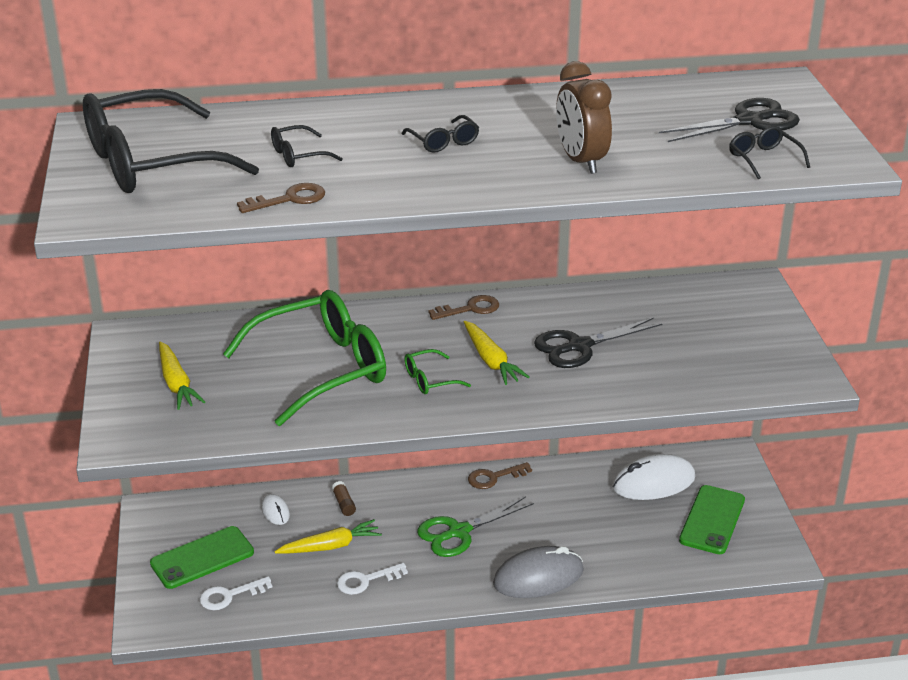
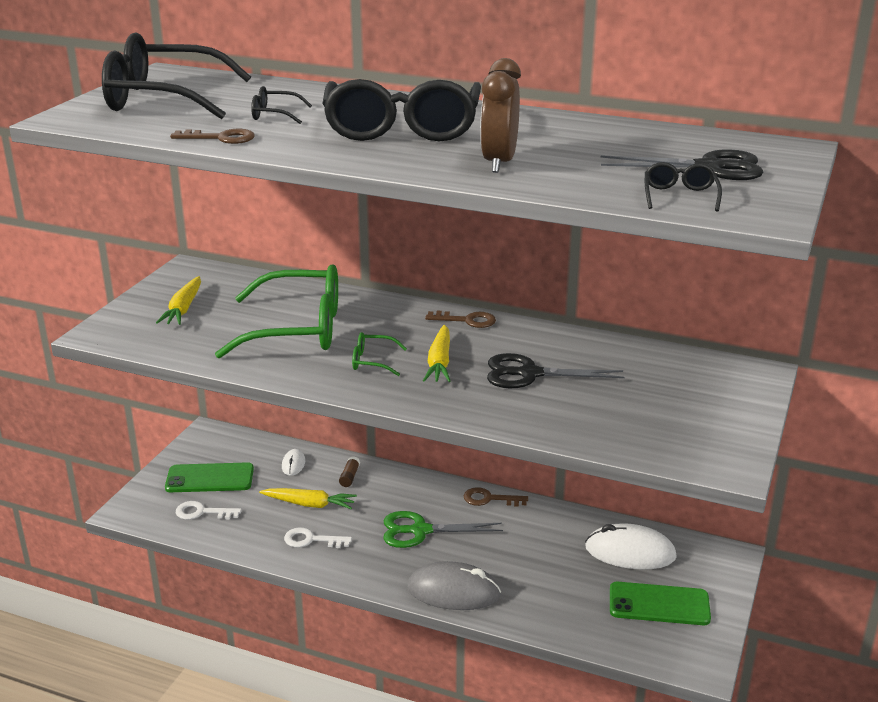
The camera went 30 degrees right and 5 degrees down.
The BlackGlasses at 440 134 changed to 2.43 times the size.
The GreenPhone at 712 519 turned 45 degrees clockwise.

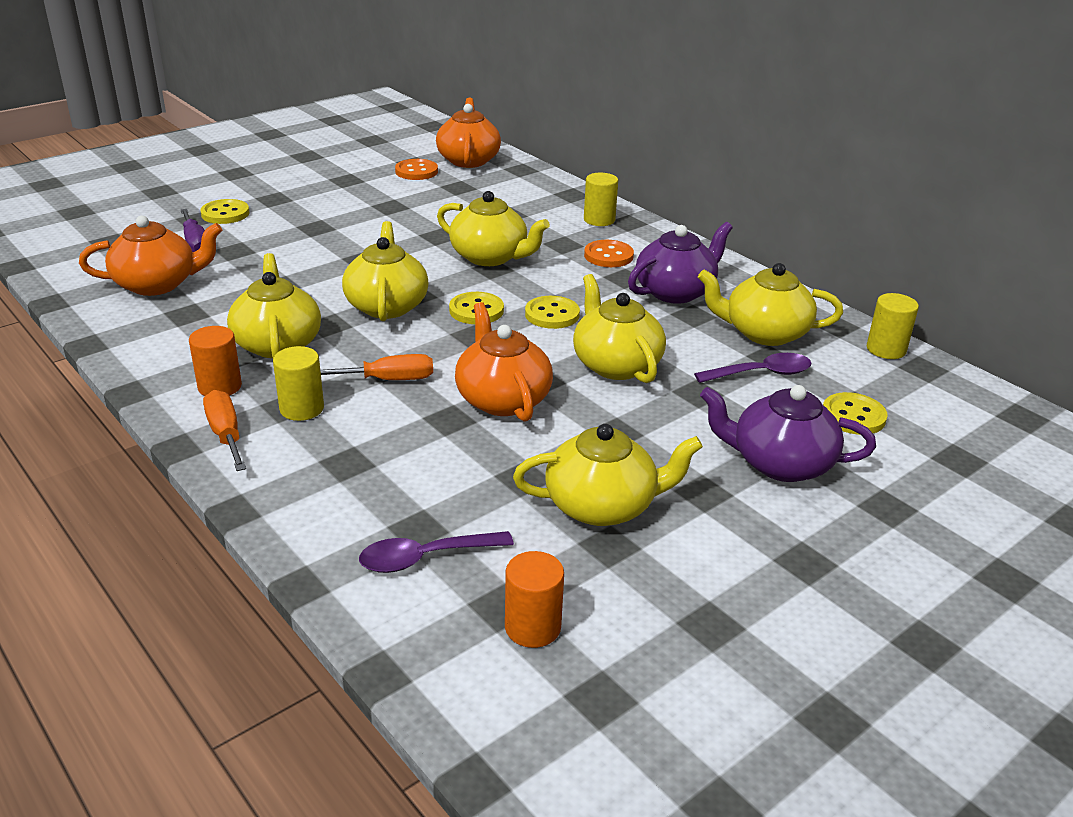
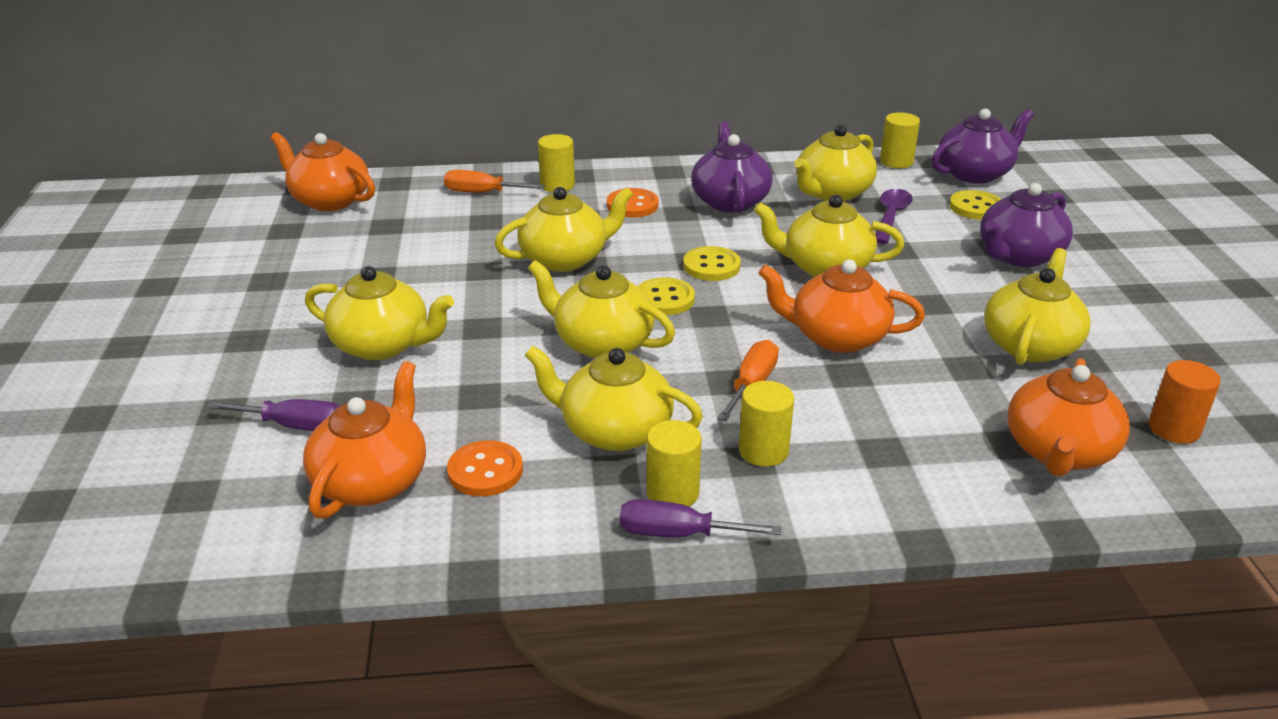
The camera went 55 degrees left and 0 degrees up.
The OrangeCylinder at 215 361 became the YellowCylinder at 674 463.
The YellowButton at 225 211 disappeared.
The OrangeScrewdriver moved from 224 430 to 494 181.
The PurpleSpoon at 436 552 was replaced by the OrangeTeapot at 1068 417.
The OrangeButton moved from 416 169 to 485 468.
The YellowTeapot at 379 313 appeared.
The PurpleScrewdriver at 700 518 appeared.
The PurpleTeapot at 983 146 appeared.

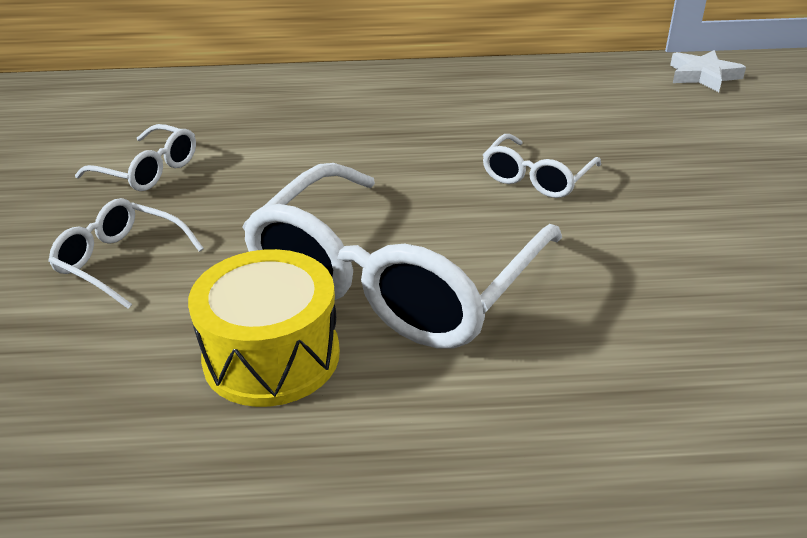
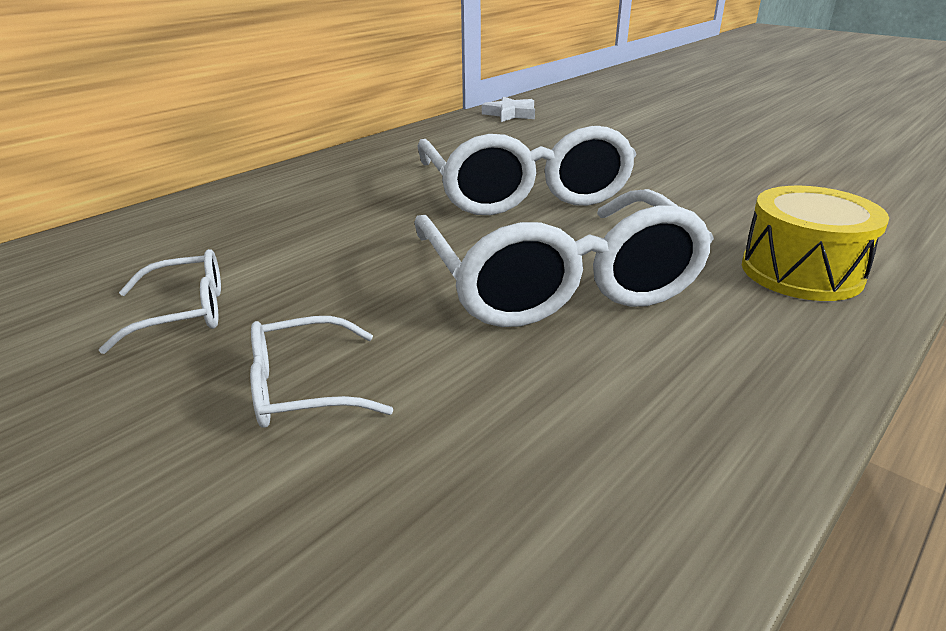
The camera went 45 degrees left and 5 degrees down.
The YellowDrum moved from 264 328 to 815 243.
The WhiteGlasses at 542 166 changed to 2.20 times the size.

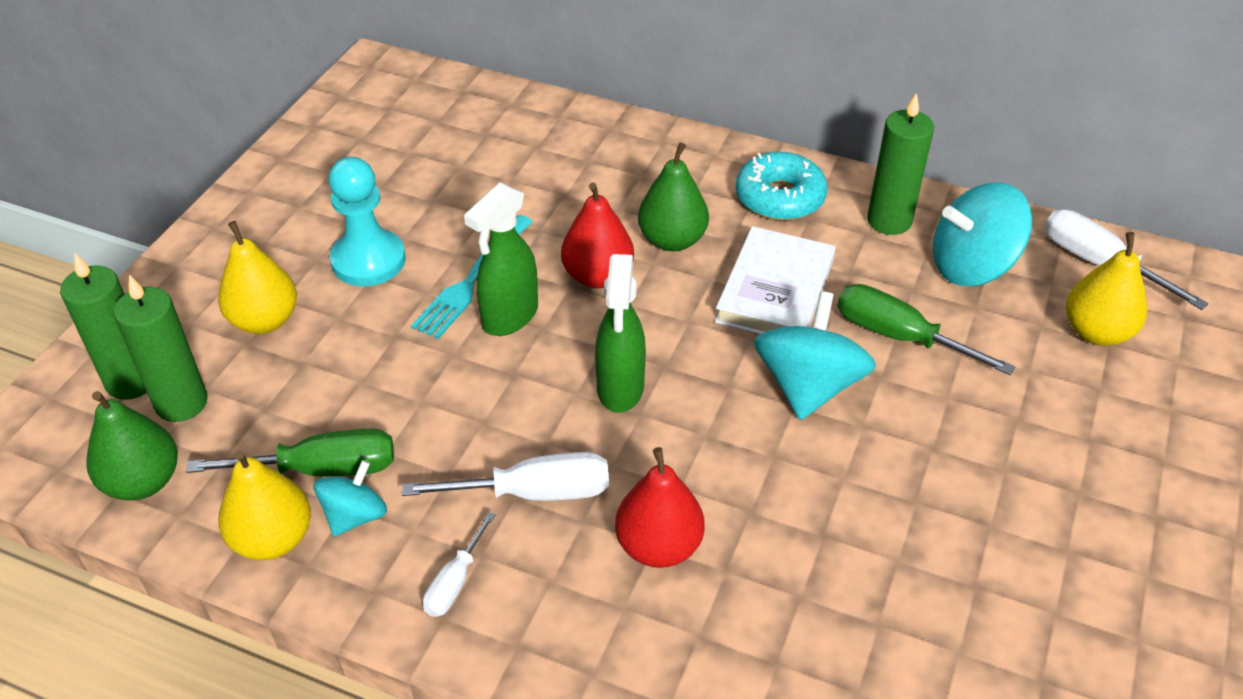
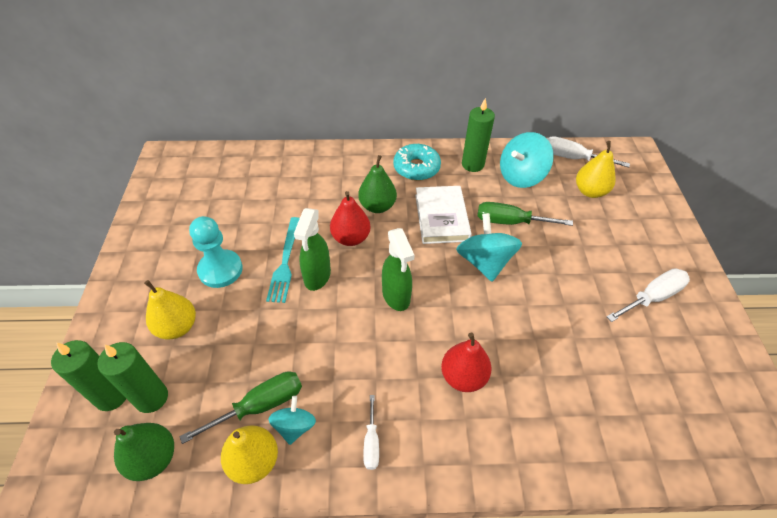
The camera went 25 degrees left and 5 degrees up.
The WhiteScrewdriver moved from 505 476 to 648 295.

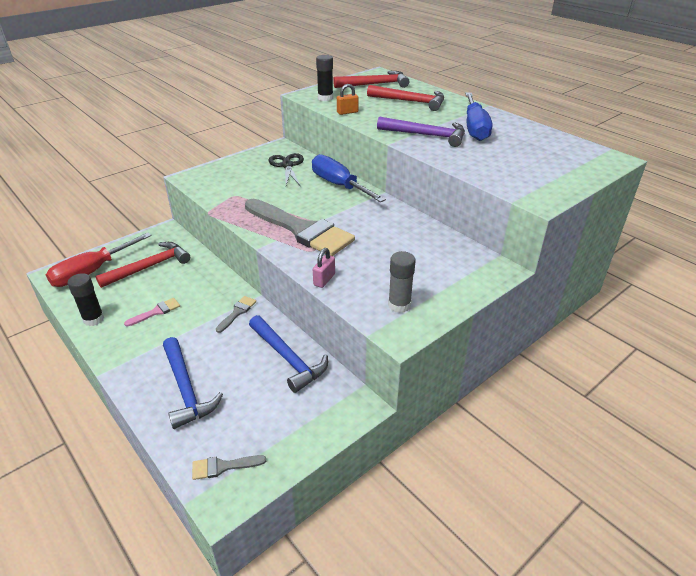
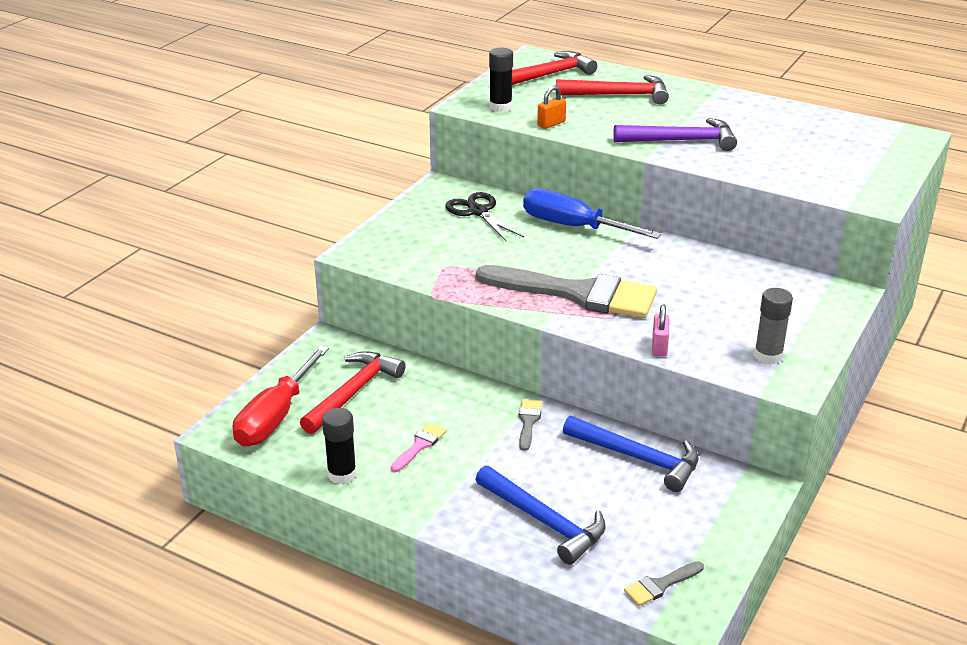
The camera went 20 degrees left and 5 degrees down.
The BlueScrewdriver at 478 117 disappeared.

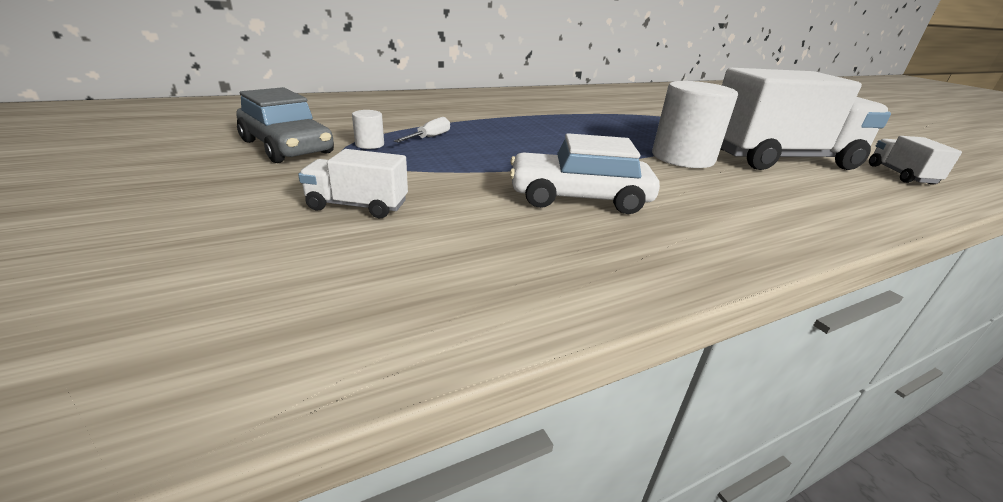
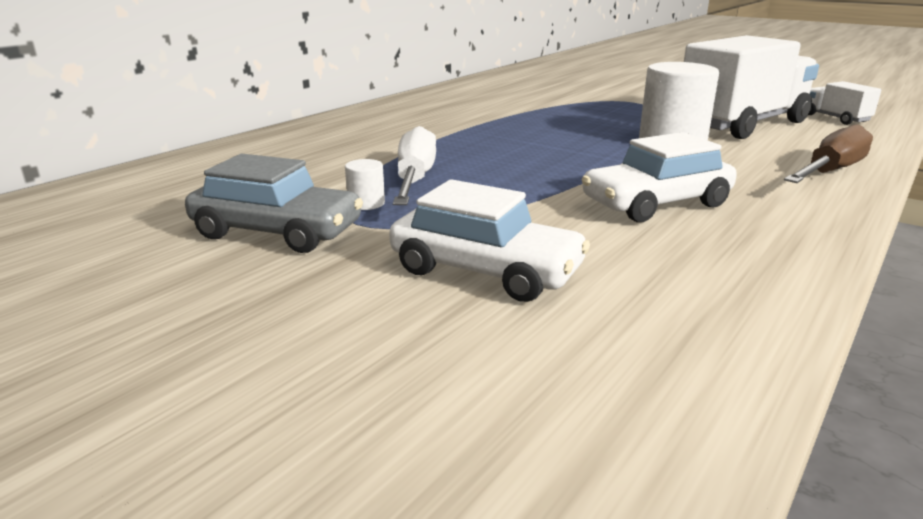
The camera went 25 degrees left and 5 degrees down.
The WhiteTruck at 353 183 was replaced by the WhiteCar at 489 240.
The WhiteScrewdriver at 422 129 changed to 1.86 times the size.
The BrownScrewdriver at 828 153 appeared.

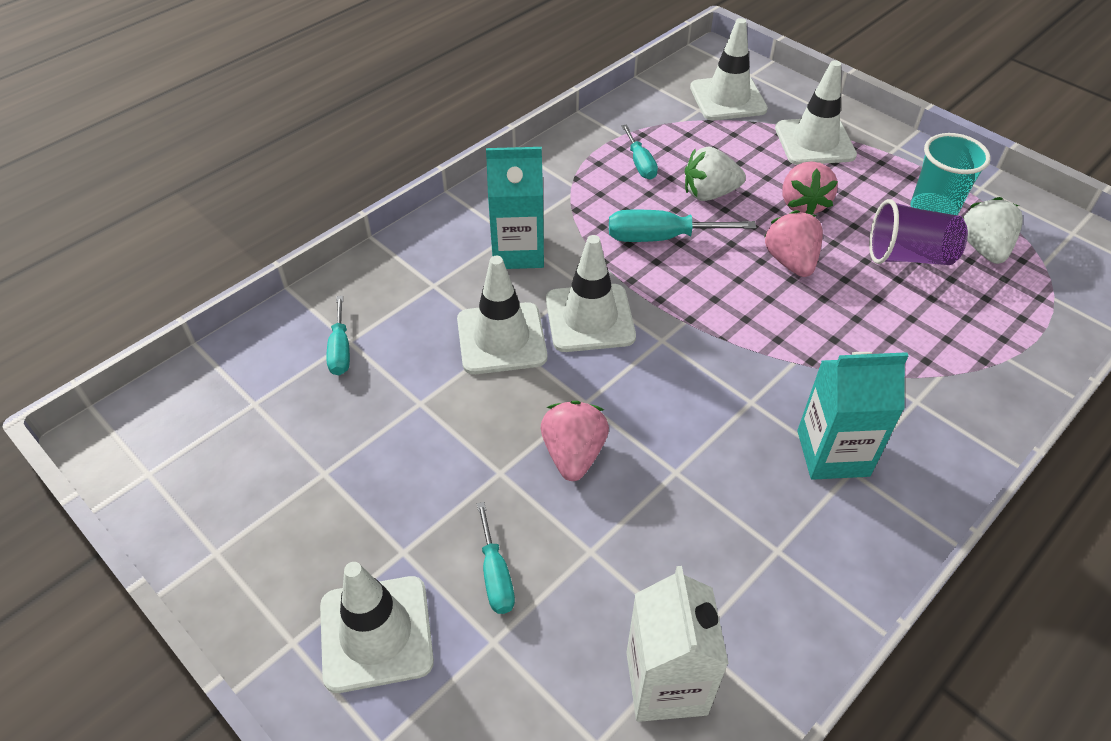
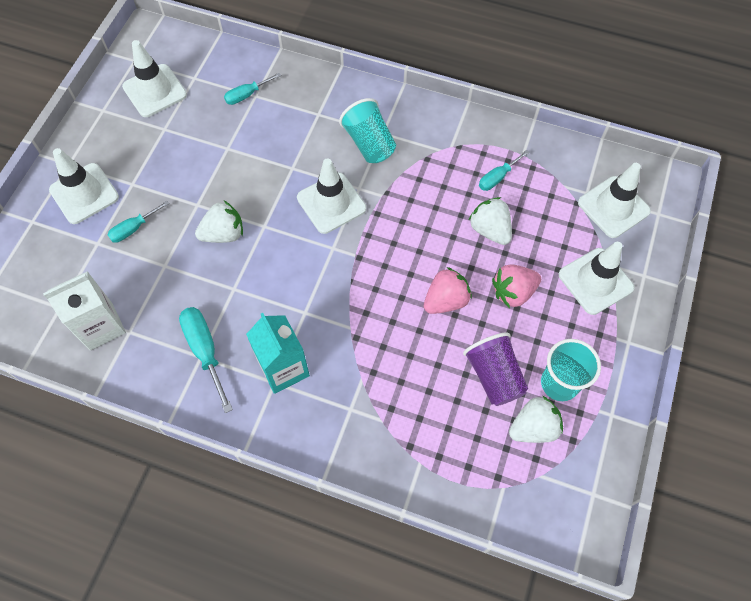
The camera went 65 degrees right and 15 degrees up.
The WhiteTrafficCone moved from 502 315 to 154 78.
The TurquoiseCarton at 515 208 was replaced by the TurquoiseCup at 367 130.
The PinkStrawberry at 575 441 became the WhiteStrawberry at 219 222.
The TurquoiseScrewdriver moved from 682 226 to 206 360.

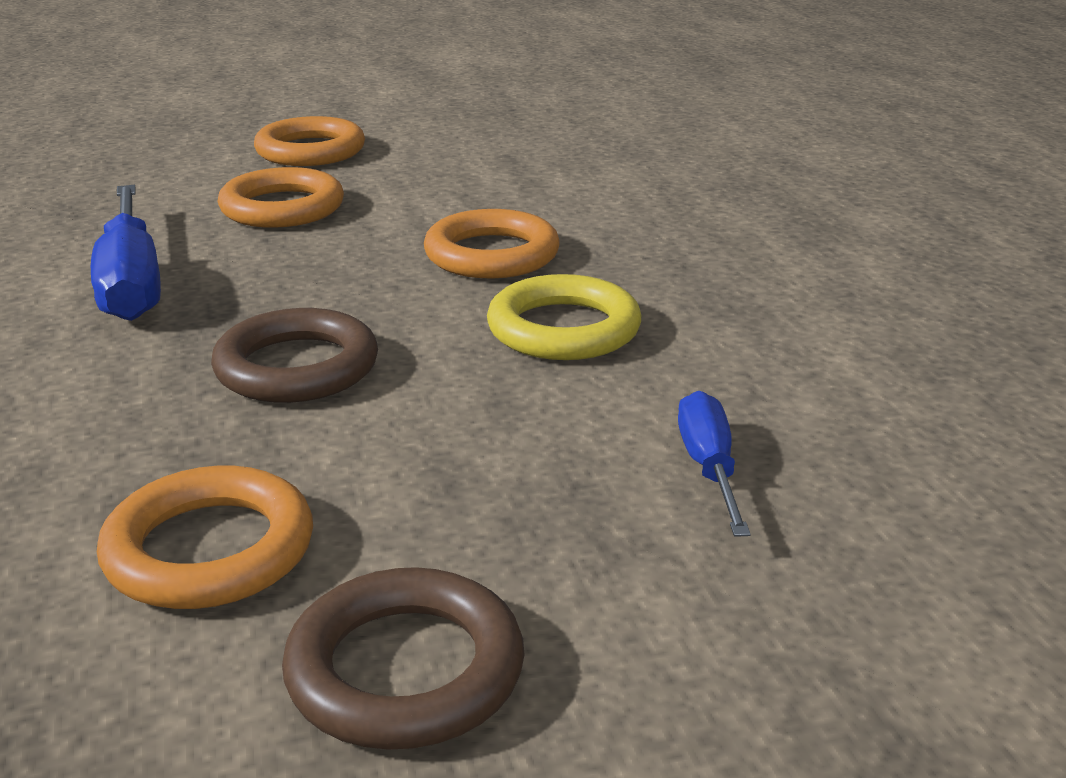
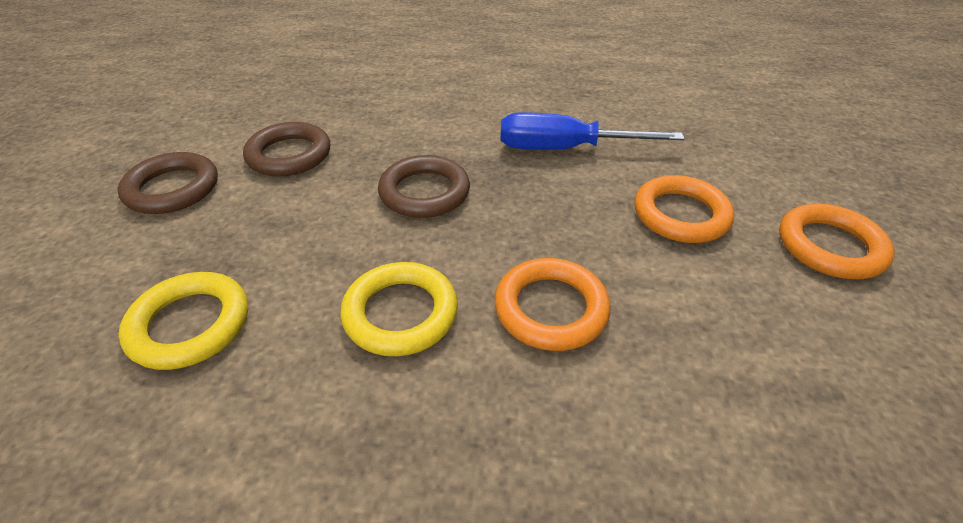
The camera went 110 degrees right and 15 degrees up.
The OrangeRing at 205 537 became the BrownRing at 286 149.
The BlueScrewdriver at 714 464 was replaced by the YellowRing at 183 321.

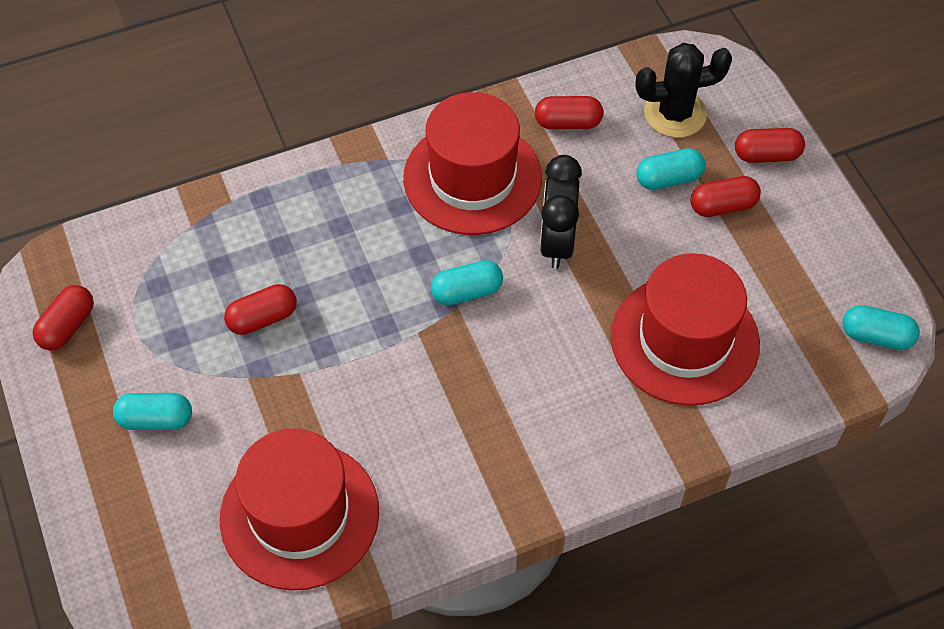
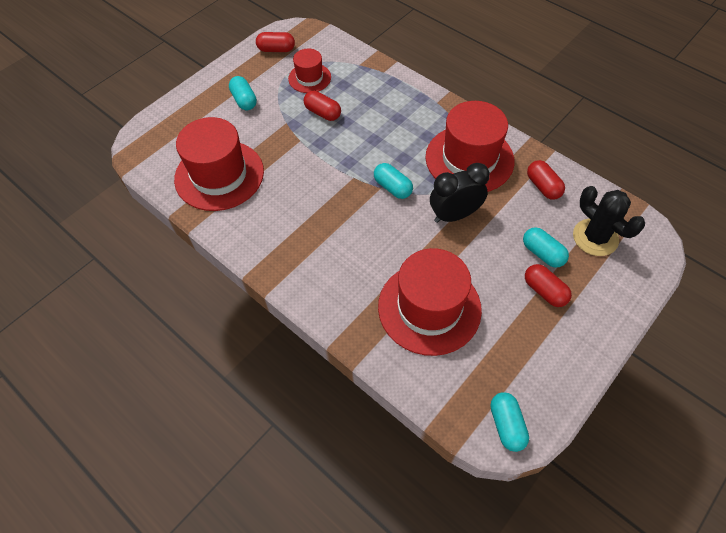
The camera went 65 degrees right and 0 degrees up.
The RedCapsule at 770 145 disappeared.
The RedHat at 309 71 appeared.

